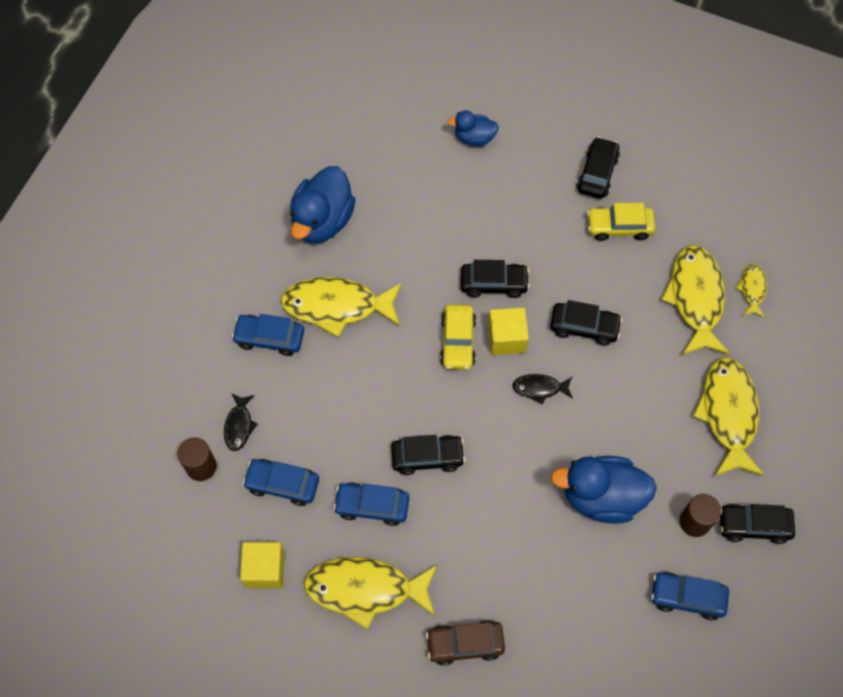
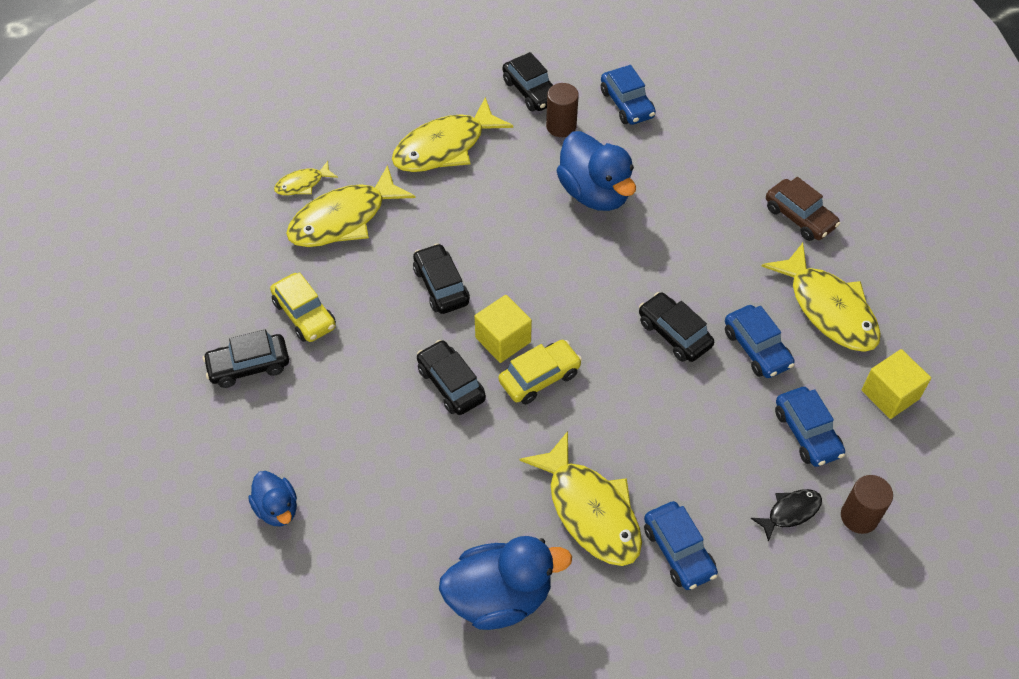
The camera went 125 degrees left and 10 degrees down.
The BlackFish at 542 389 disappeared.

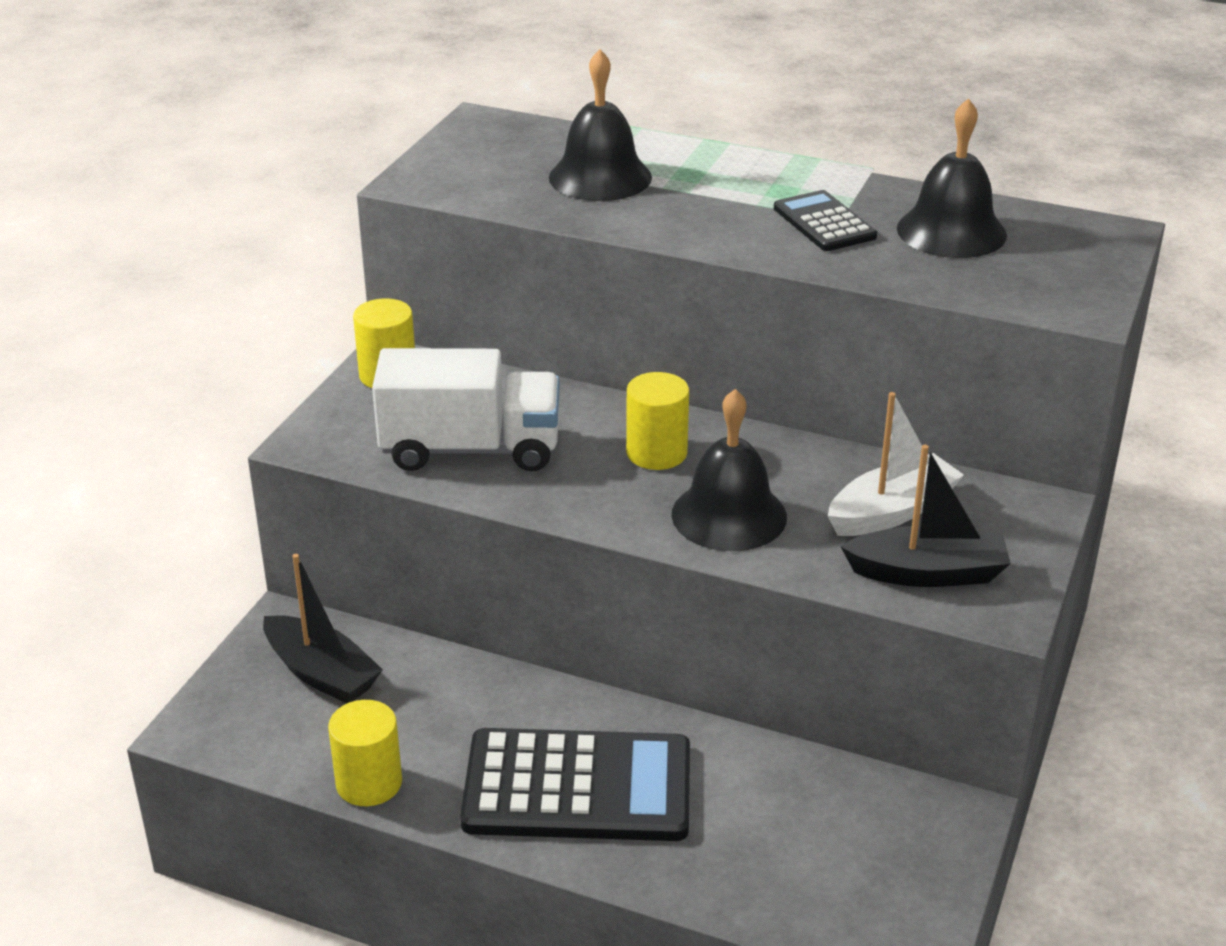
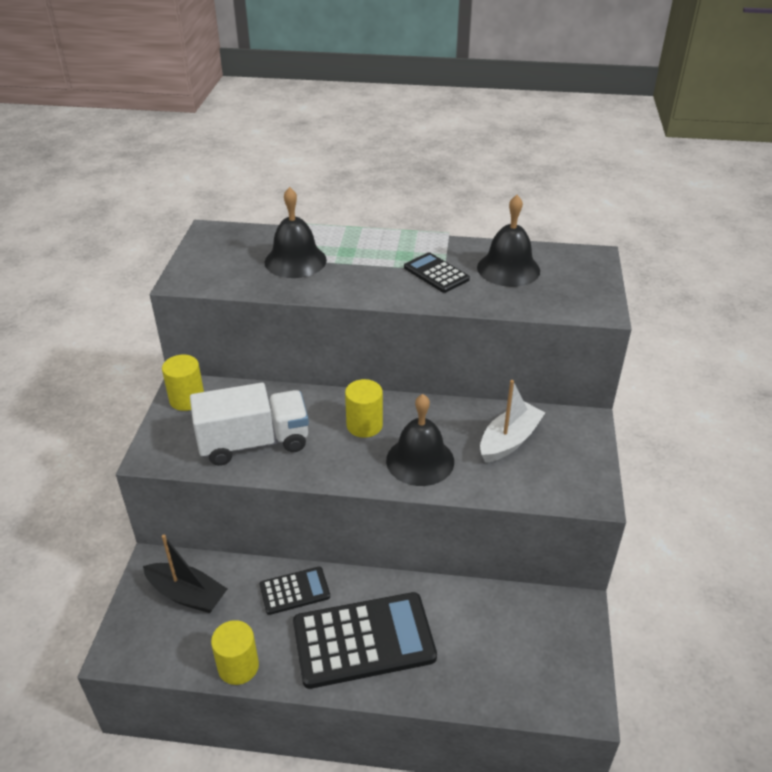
The camera went 15 degrees left and 5 degrees up.
The BlackBoat at 926 516 disappeared.
The BlackCalculator at 295 590 appeared.

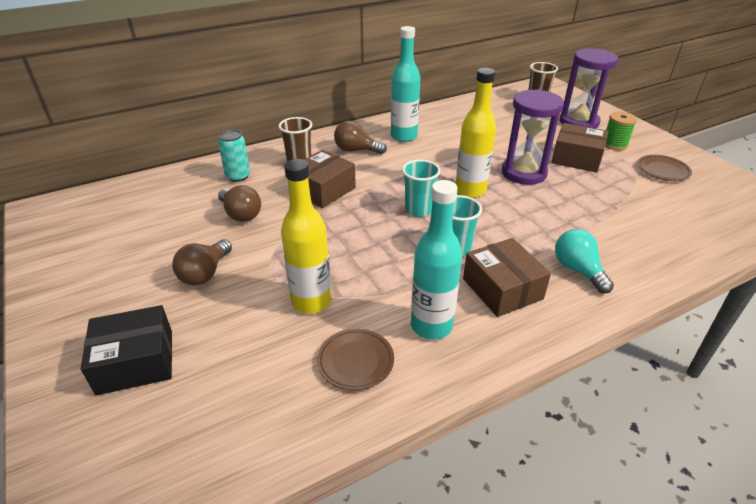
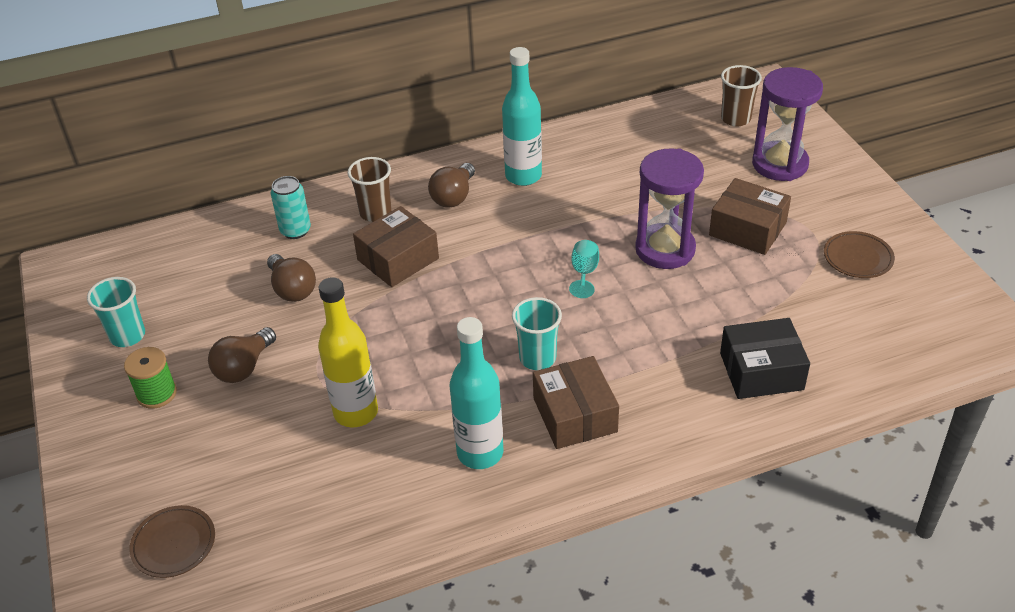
The camera went 10 degrees right and 5 degrees up.
The BlackBox moved from 126 350 to 765 358.
The BrownPlate moved from 355 359 to 172 541.
The BrownLightBulb at 360 137 turned 90 degrees counterclockwise.
The TurquoiseCup moved from 421 188 to 116 312.
The YellowBottle at 476 133 was replaced by the TurquoiseGoblet at 584 269.
The TurquoiseLightBulb at 584 261 disappeared.
The GreenSpool moved from 621 130 to 150 378.

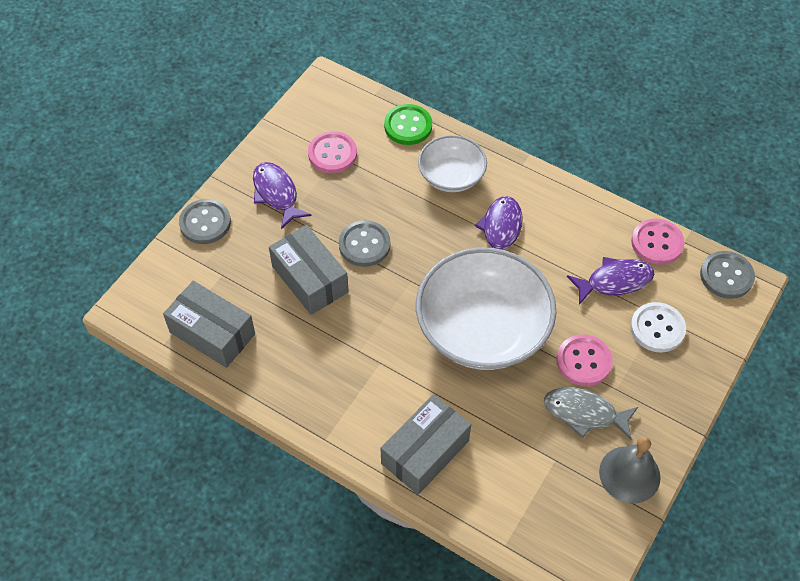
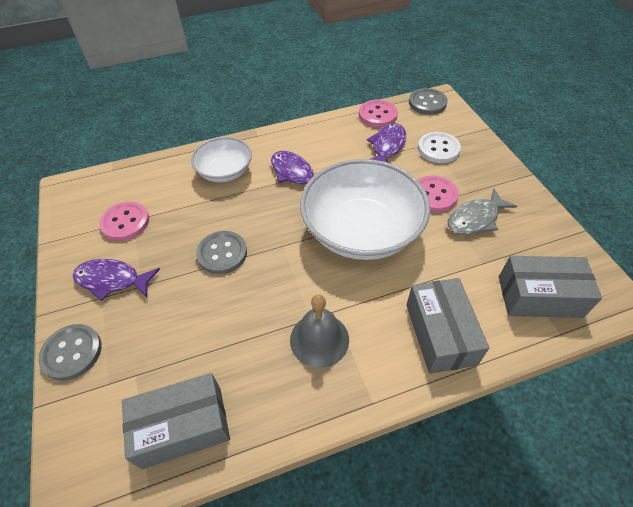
The camera went 50 degrees left and 5 degrees down.
The GreyBox moved from 309 270 to 550 287.
The GreenButton at 408 124 disappeared.
The GreyBell moved from 630 469 to 319 331.

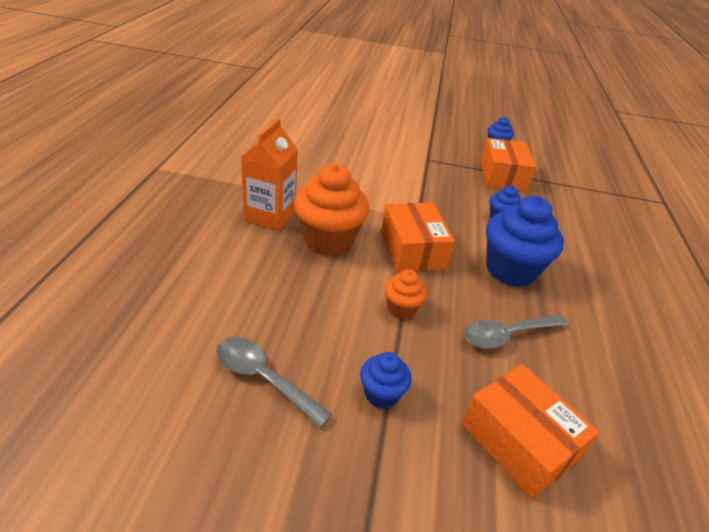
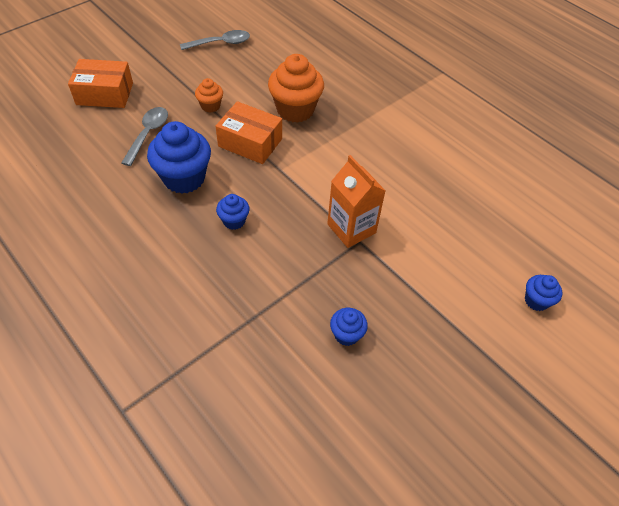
The camera went 130 degrees right and 15 degrees up.
The OrangeCarton moved from 269 174 to 356 201.
The BlueCupcake moved from 386 380 to 543 293.
The OrangeBox at 508 165 disappeared.

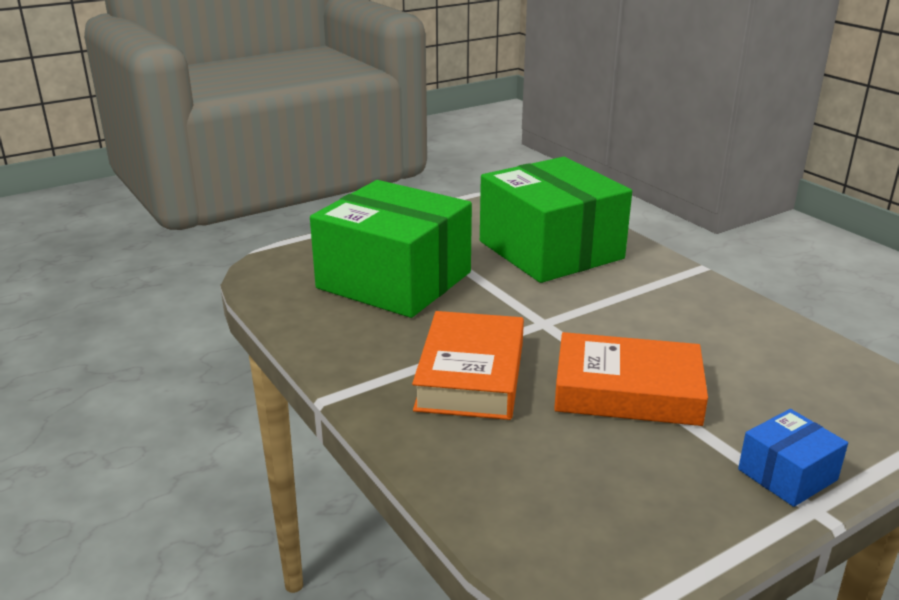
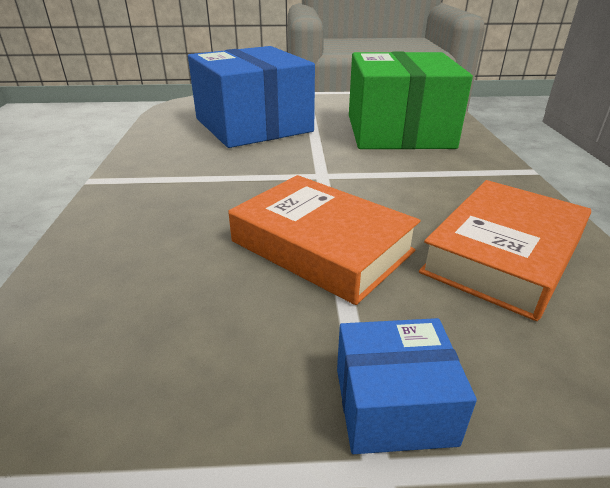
The camera went 30 degrees right and 5 degrees up.
The GreenBox at 391 249 became the BlueBox at 251 97.
The OrangeBook moved from 468 365 to 505 250.

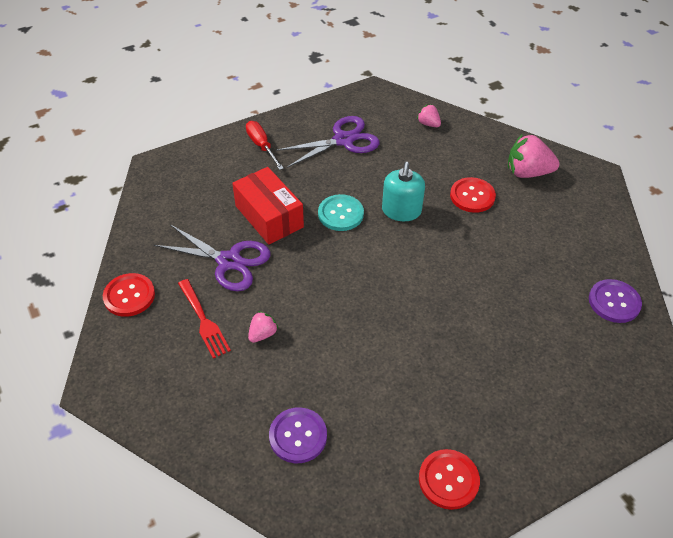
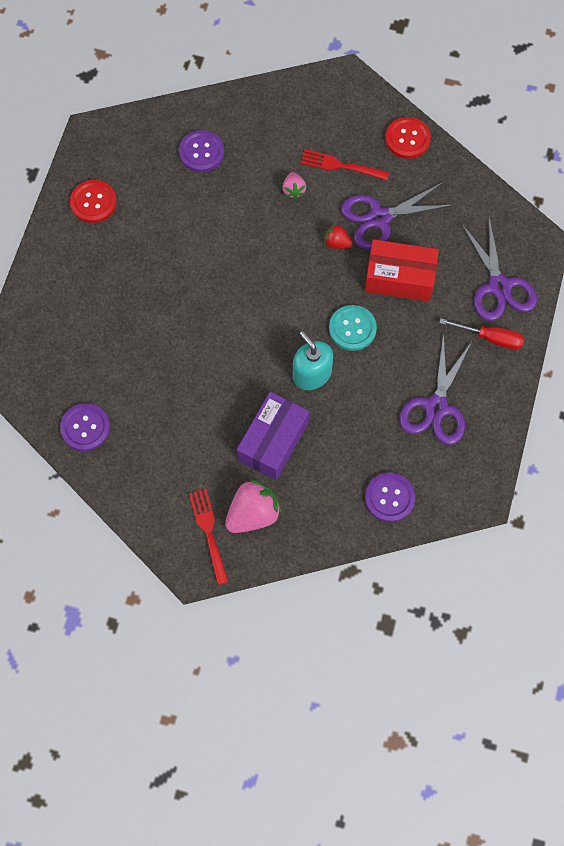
The camera went 135 degrees right and 20 degrees up.
The PinkStrawberry at 429 115 was replaced by the PurpleButton at 390 497.
The RedButton at 473 195 was replaced by the PurpleBox at 273 436.
The RedFork at 208 537 appeared.
The RedStrawberry at 338 236 appeared.
The PurpleScissors at 499 269 appeared.

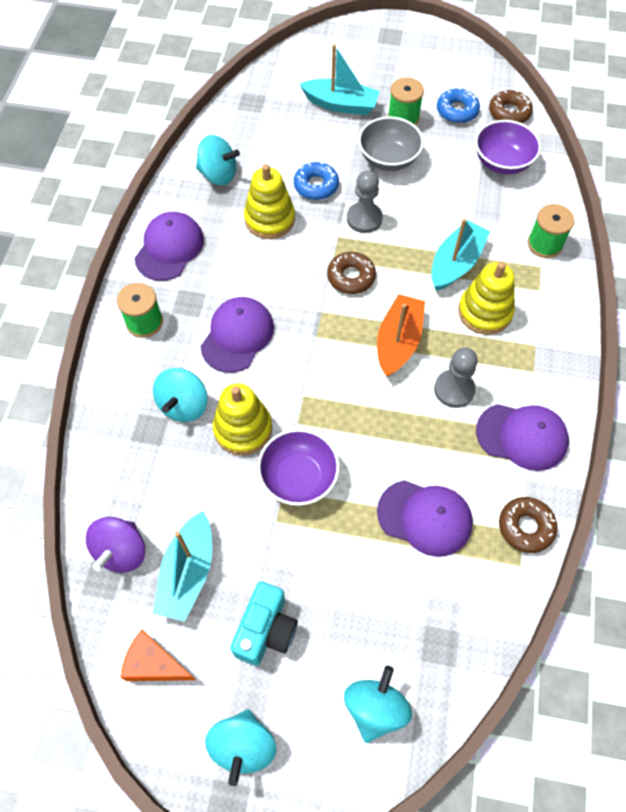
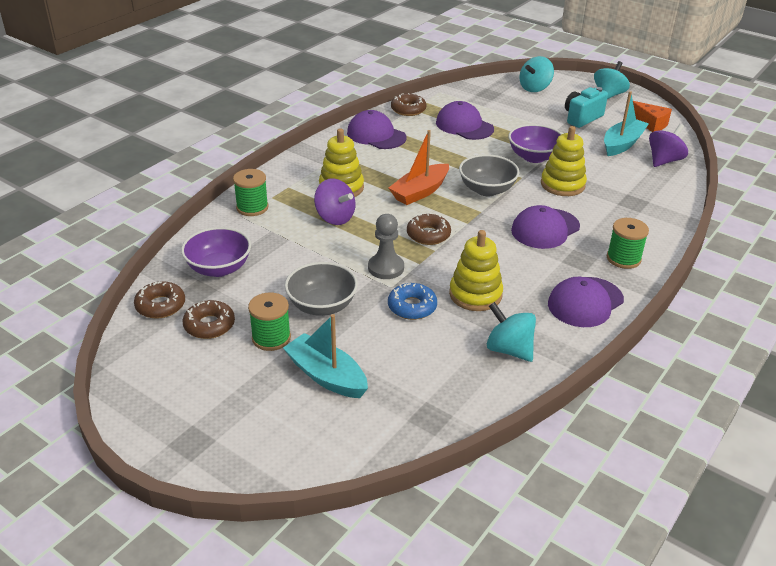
The camera went 155 degrees left and 25 degrees down.
The TurquoiseSpinningTop at 180 395 disappeared.
The TurquoiseBoat at 460 254 was replaced by the PurpleSpinningTop at 334 201.
The GreyPawn at 456 378 disappeared.
The BlueDonut at 458 105 became the BrownDonut at 209 319.
The GreyBowl at 489 175 appeared.

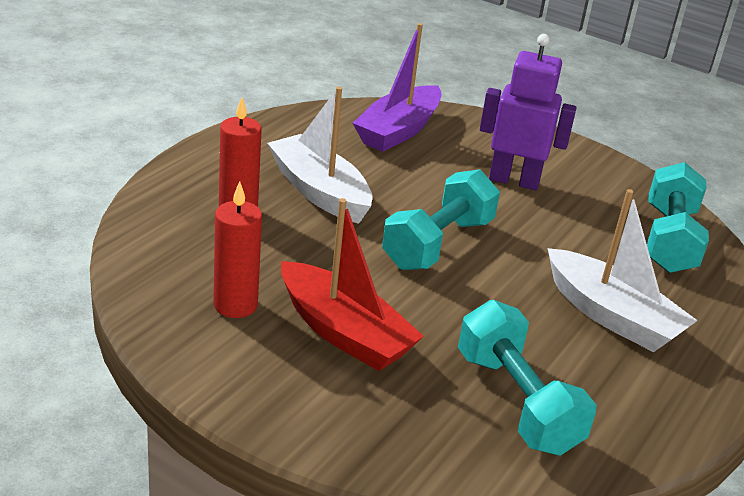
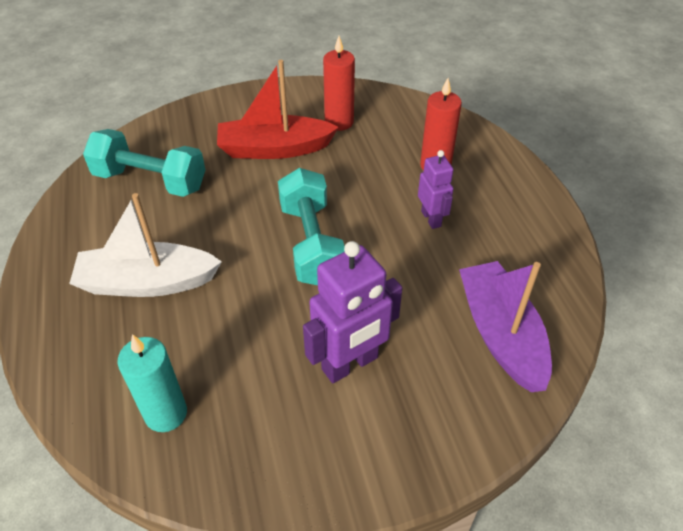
The camera went 135 degrees right and 15 degrees up.
The WhiteBoat at 320 155 was replaced by the PurpleRobot at 435 189.
The TurquoiseDumbbell at 678 217 was replaced by the TurquoiseCandle at 152 383.

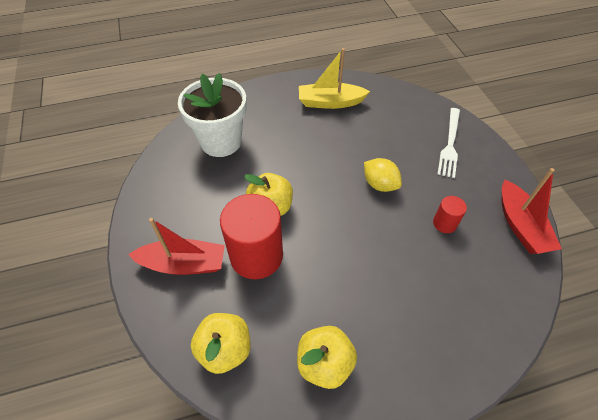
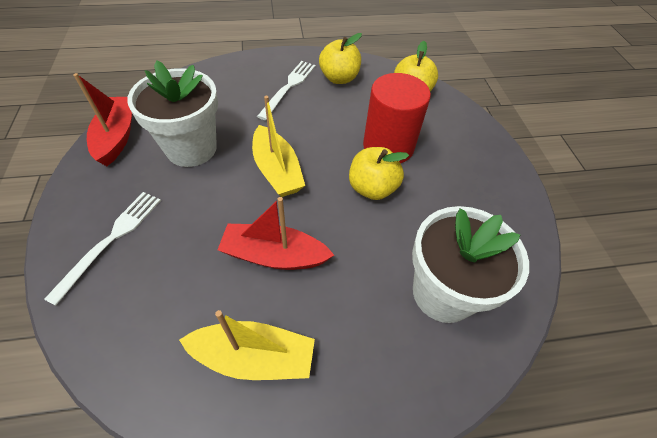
The camera went 175 degrees left and 0 degrees up.
The RedBoat moved from 176 246 to 276 233.
The YellowLemon at 383 175 disappeared.
The RedCylinder at 450 214 was replaced by the WhiteFlowerPot at 172 113.
The YellowBoat at 279 146 appeared.
The WhiteFork at 286 90 appeared.

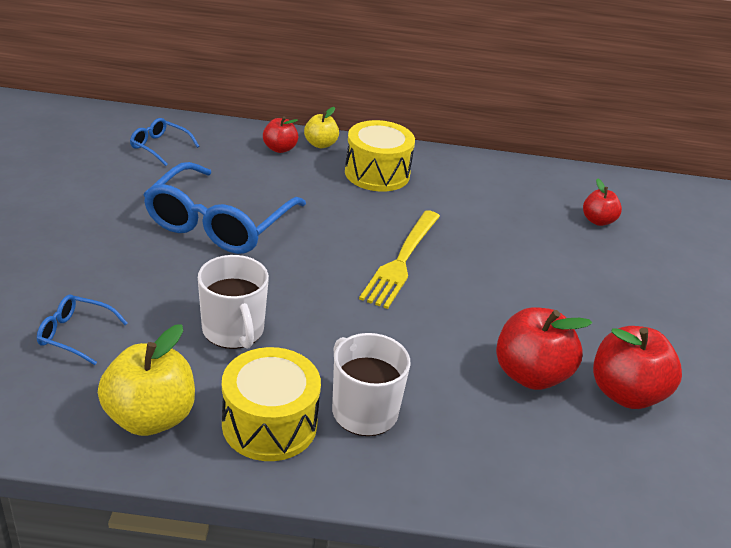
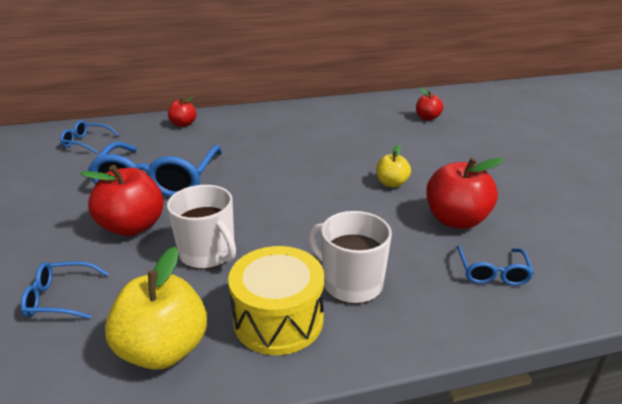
The camera went 15 degrees left and 5 degrees down.
The YellowApple moved from 321 127 to 393 166.
The YellowDrum at 380 156 disappeared.
The YellowFork at 399 259 disappeared.
The RedApple moved from 637 367 to 122 200.
The BlueGlasses at 495 265 appeared.

